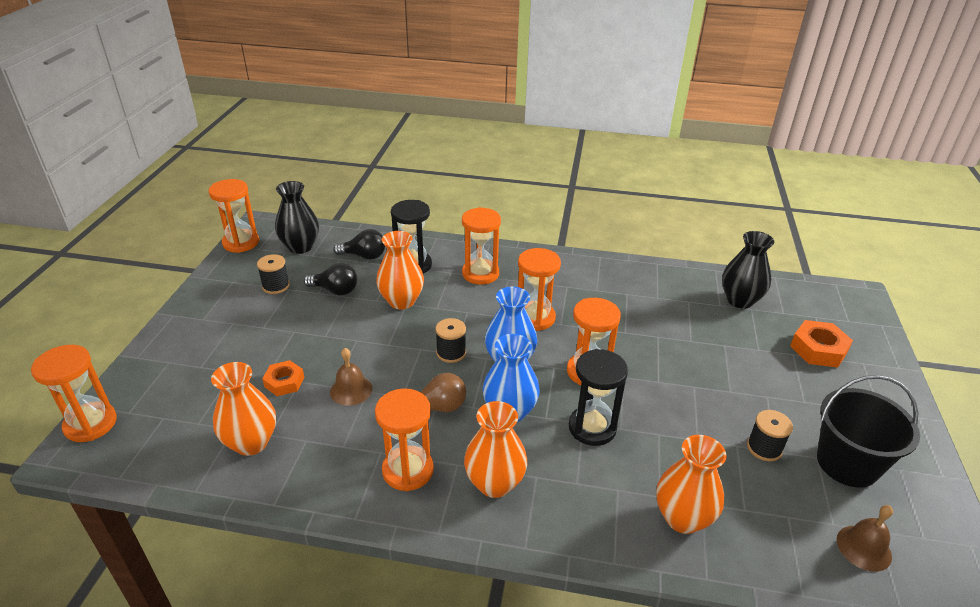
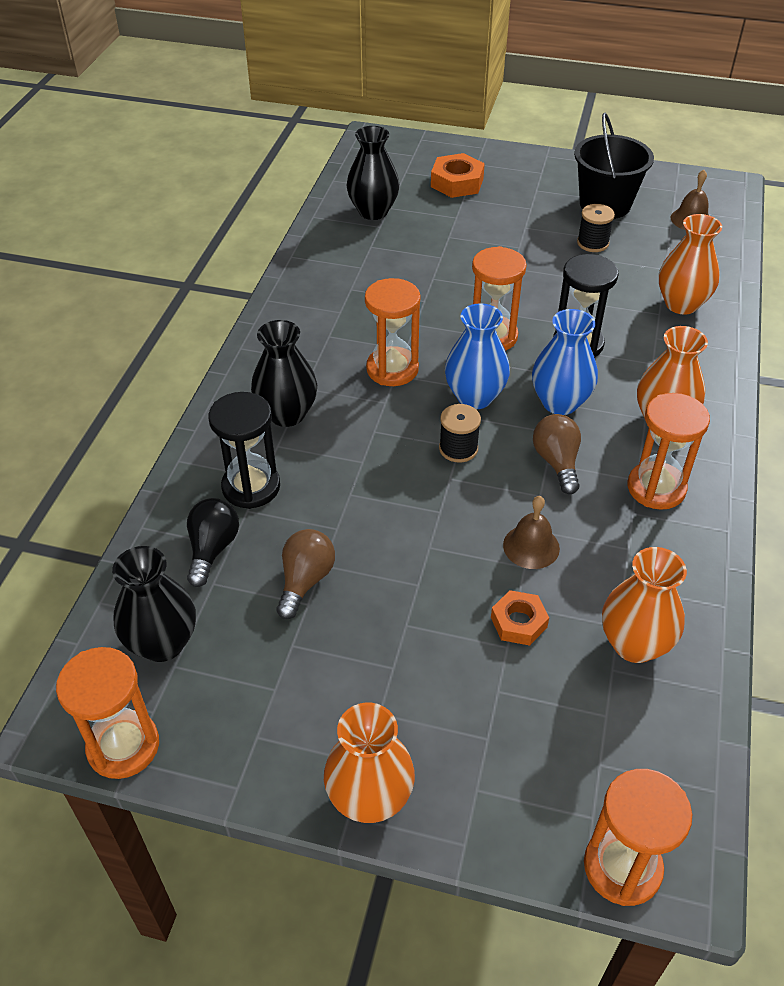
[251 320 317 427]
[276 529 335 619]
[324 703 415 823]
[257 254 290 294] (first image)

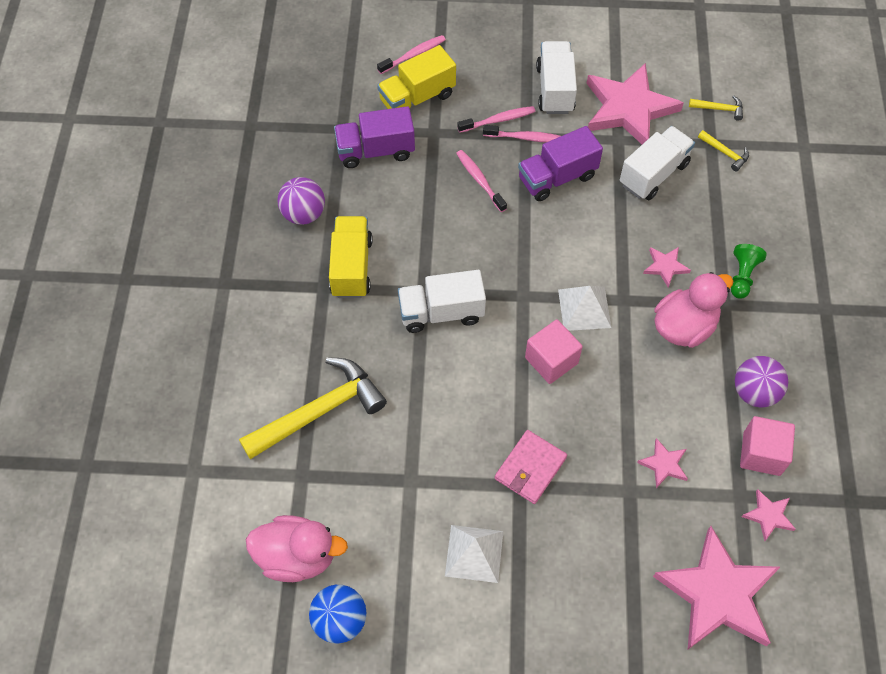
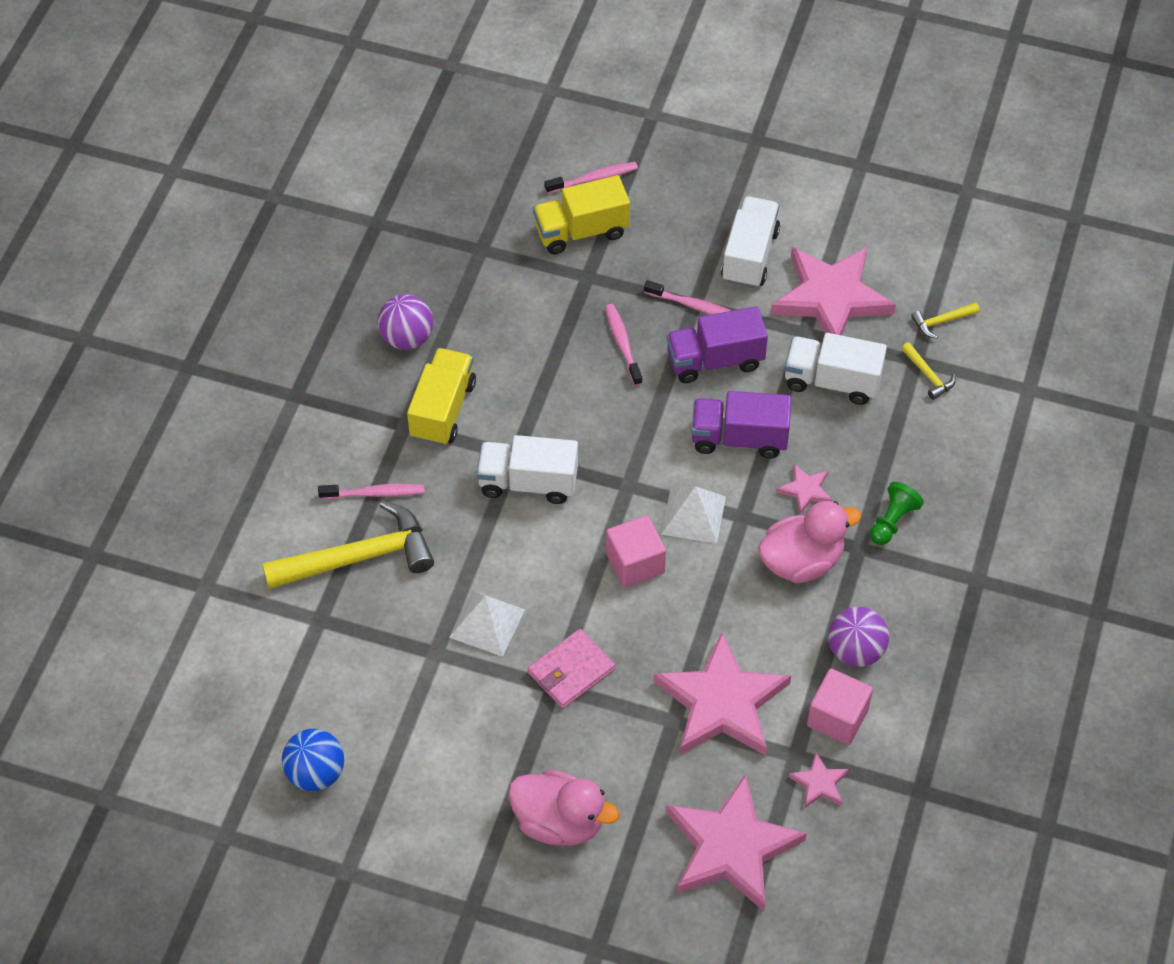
[318 484 425 499]
[449 591 525 657]
[508 770 619 846]
[654 632 791 756]
[692 391 791 459]
[785 333 887 405]
[911 302 980 339]

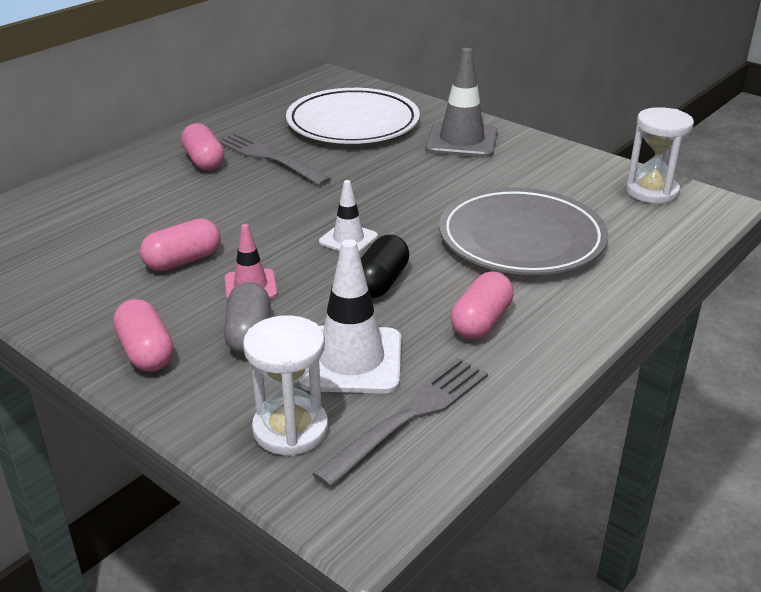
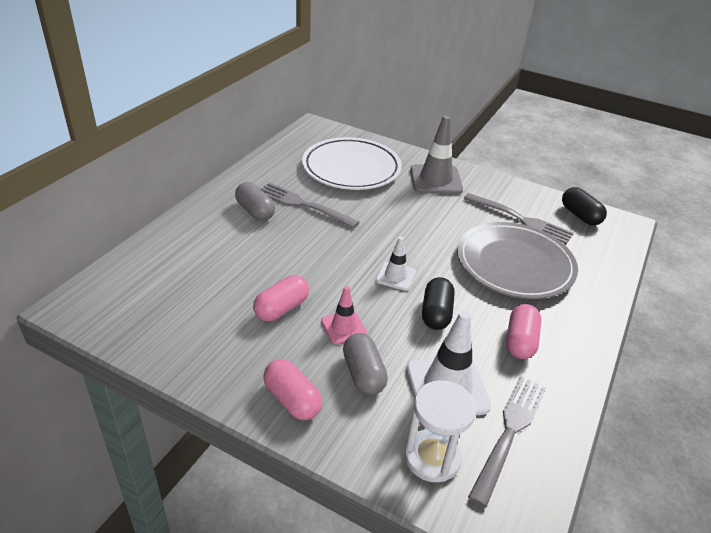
[235 182 275 221]
[464 193 574 244]
[562 187 607 226]

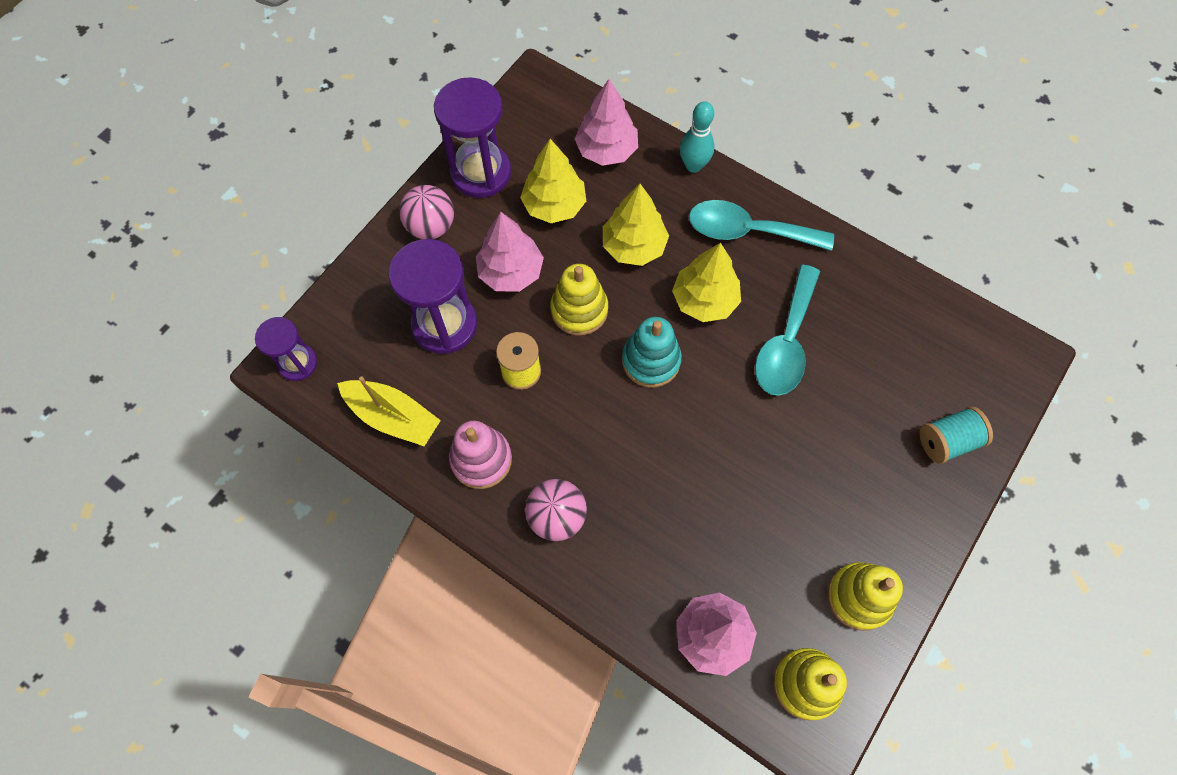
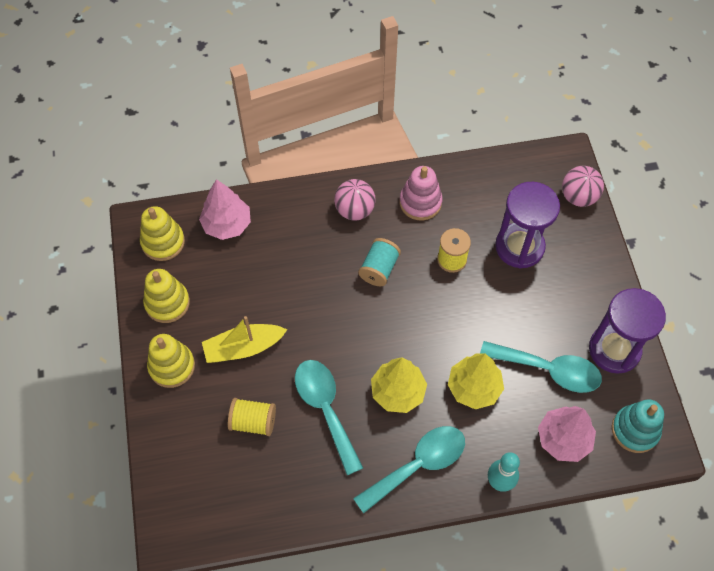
[147 334 195 388]
[202 316 287 363]
[228 398 276 436]
[358 238 401 286]
[480 341 602 393]
[562 166 604 207]
[612 399 664 453]
[255 317 317 381] (first image)
[476 212 544 292] (first image)

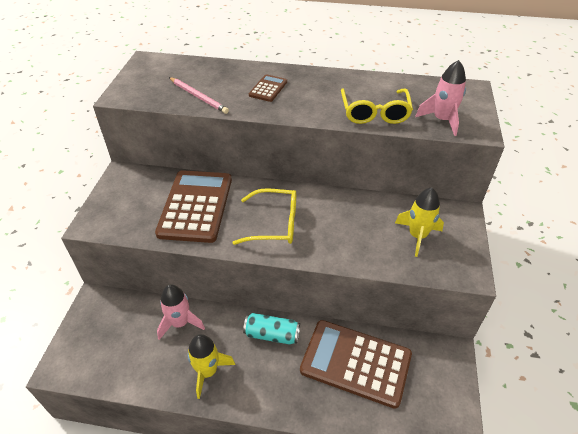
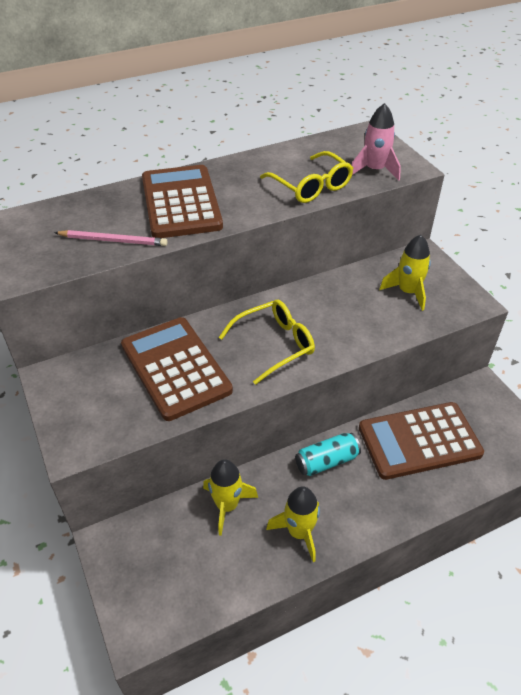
[142 165 223 238]
[203 459 258 536]

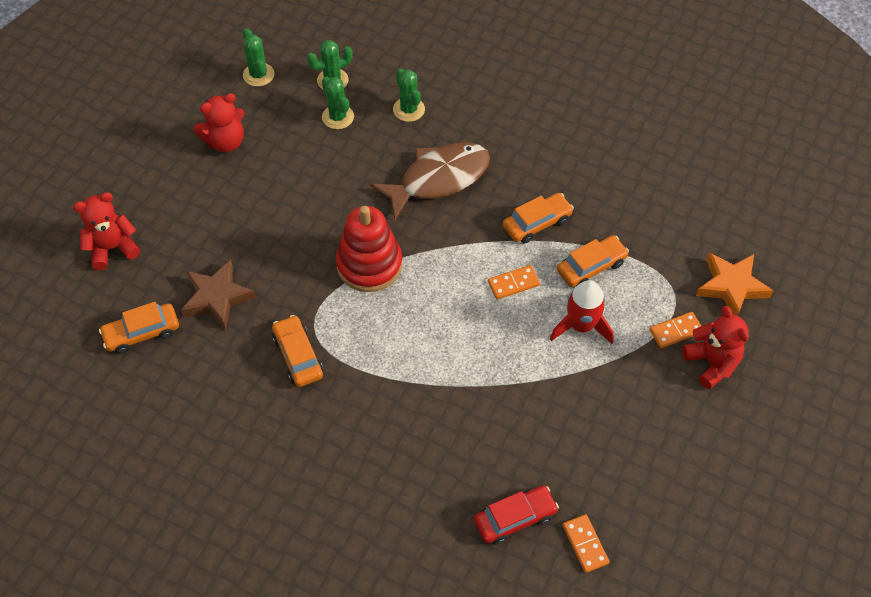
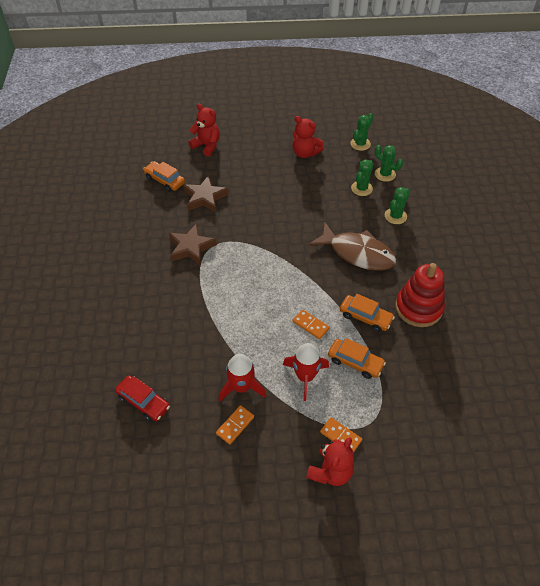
[169 223 217 265]
[216 405 254 444]
[218 354 267 402]
[395 263 445 327]
[696 253 773 316] (first image)

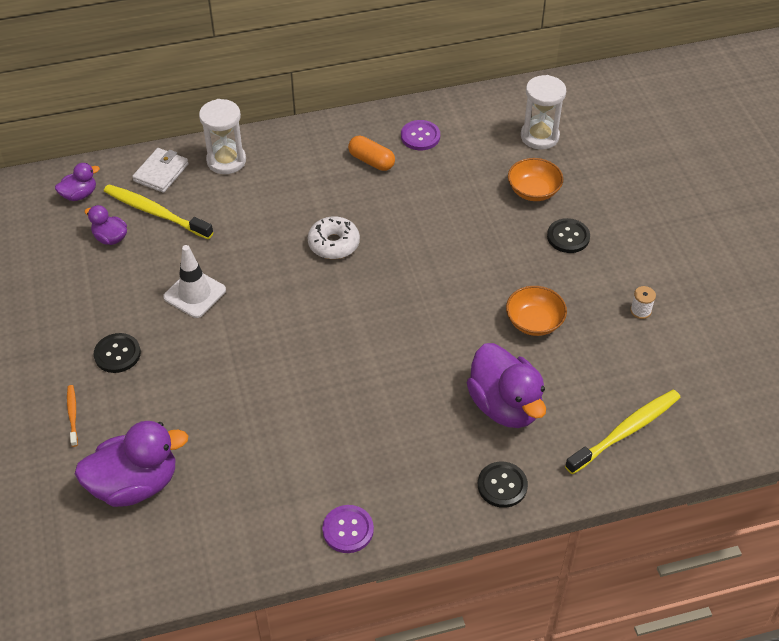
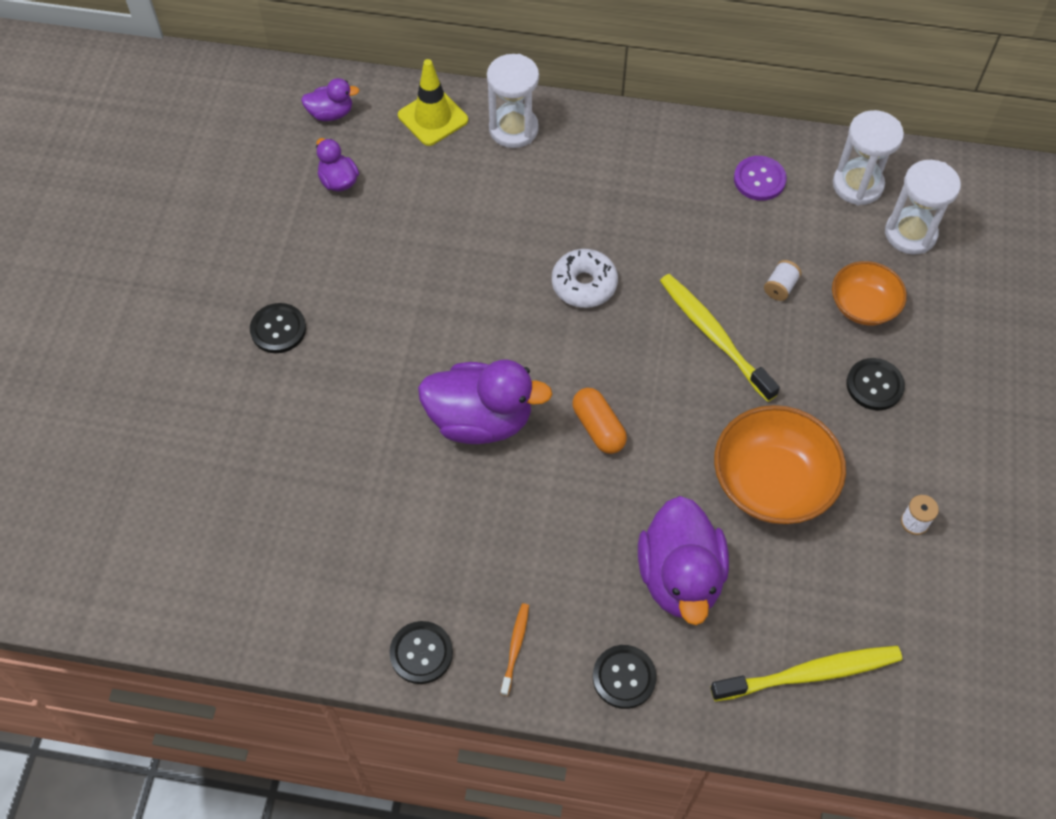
[389 621 453 684]
[398 59 468 146]
[418 359 553 444]
[500 603 529 696]
[572 388 627 454]
[660 274 780 402]
[714 405 846 524]
[764 260 802 301]
[833 110 904 205]
[163 245 226 318] (first image)

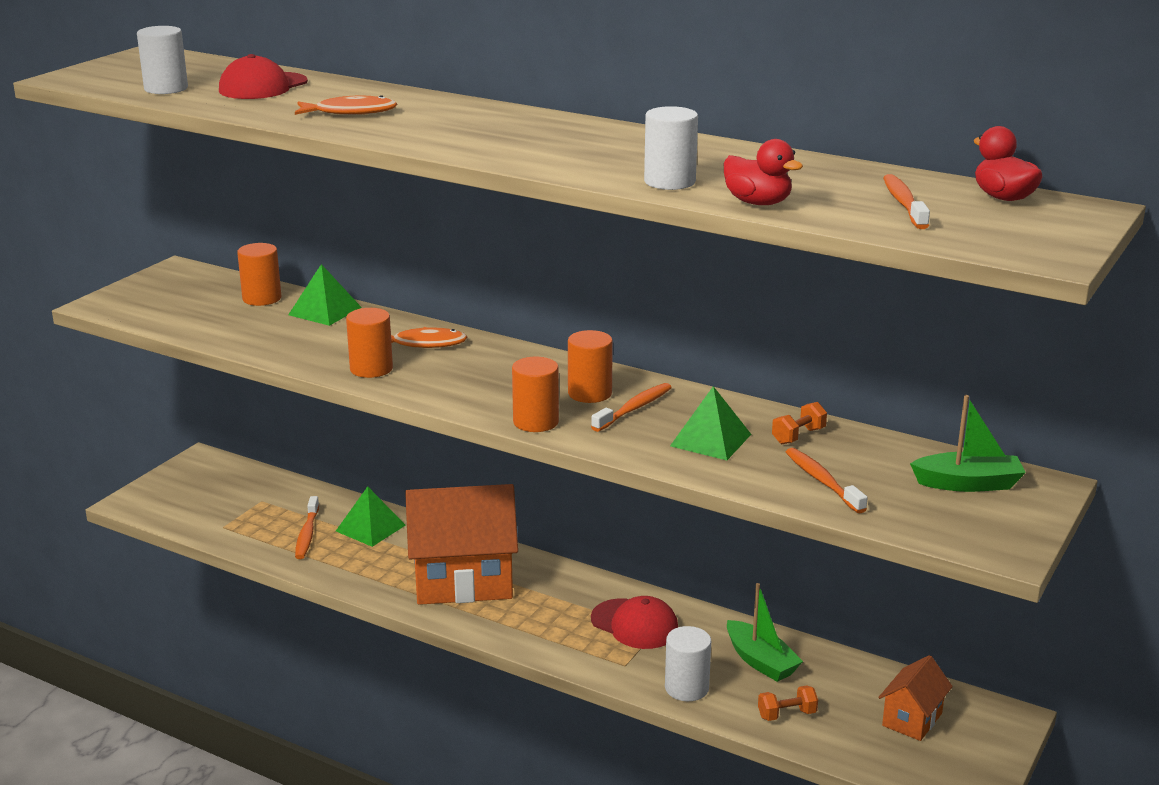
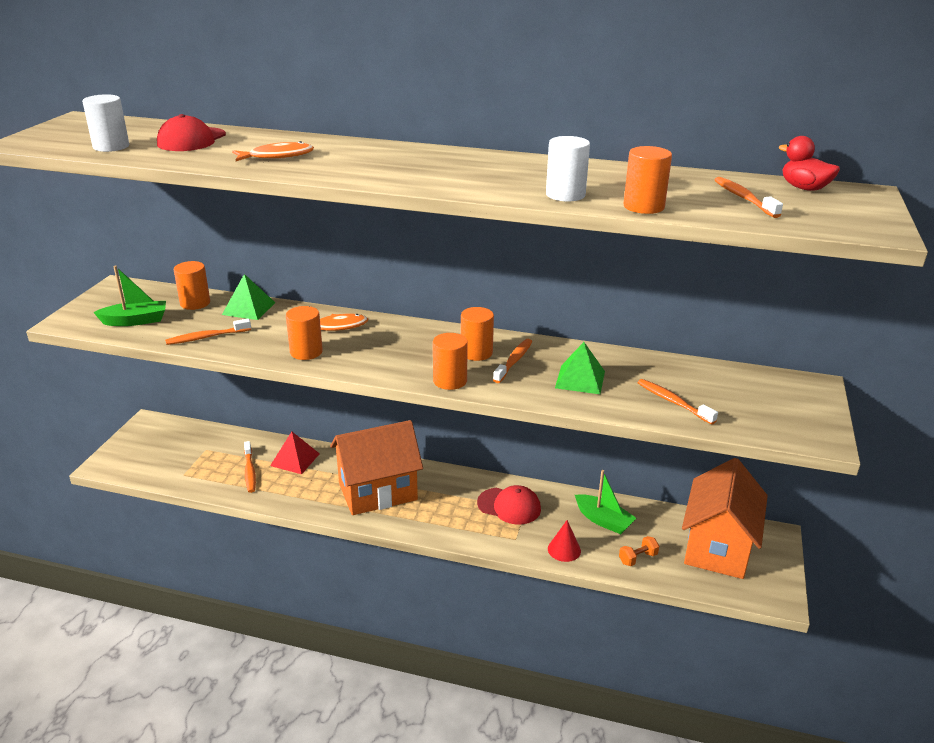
[93 266 166 326]
[165 318 251 345]
[270 432 320 474]
[548 520 581 562]
[623 146 672 214]
[682 458 768 579]
[772 402 827 444] (first image)

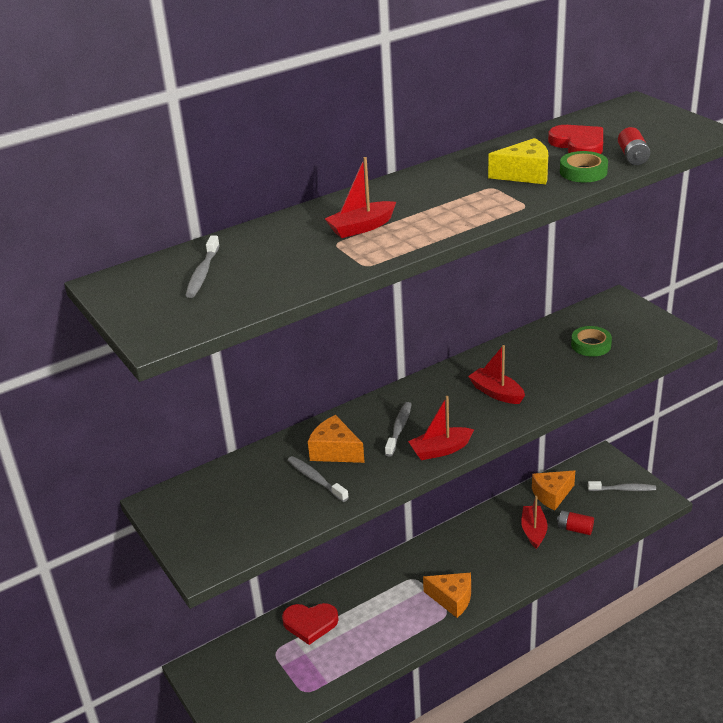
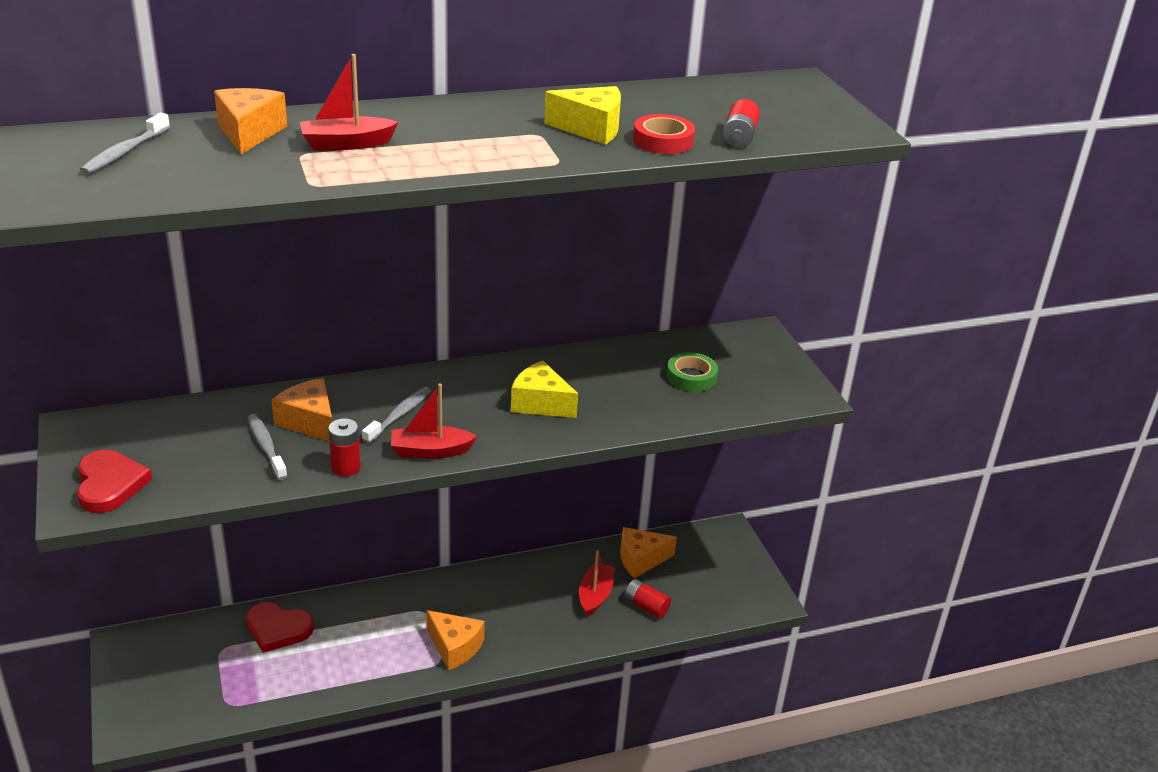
[77 450 152 513]
[214 88 287 154]
[328 418 361 476]
[511 361 578 418]
[633 114 695 154]
[588 481 656 491] (first image)

